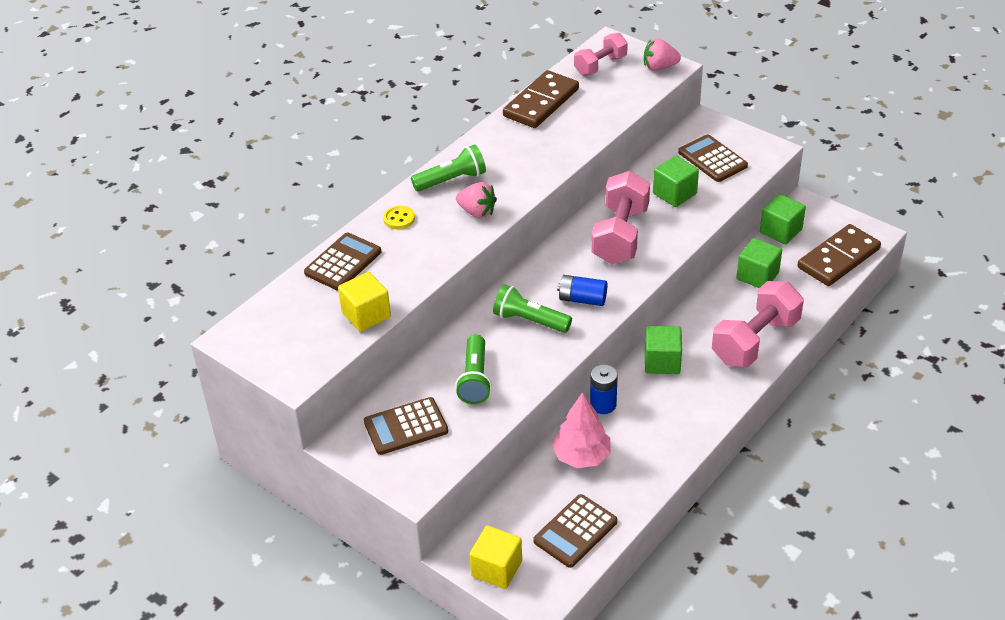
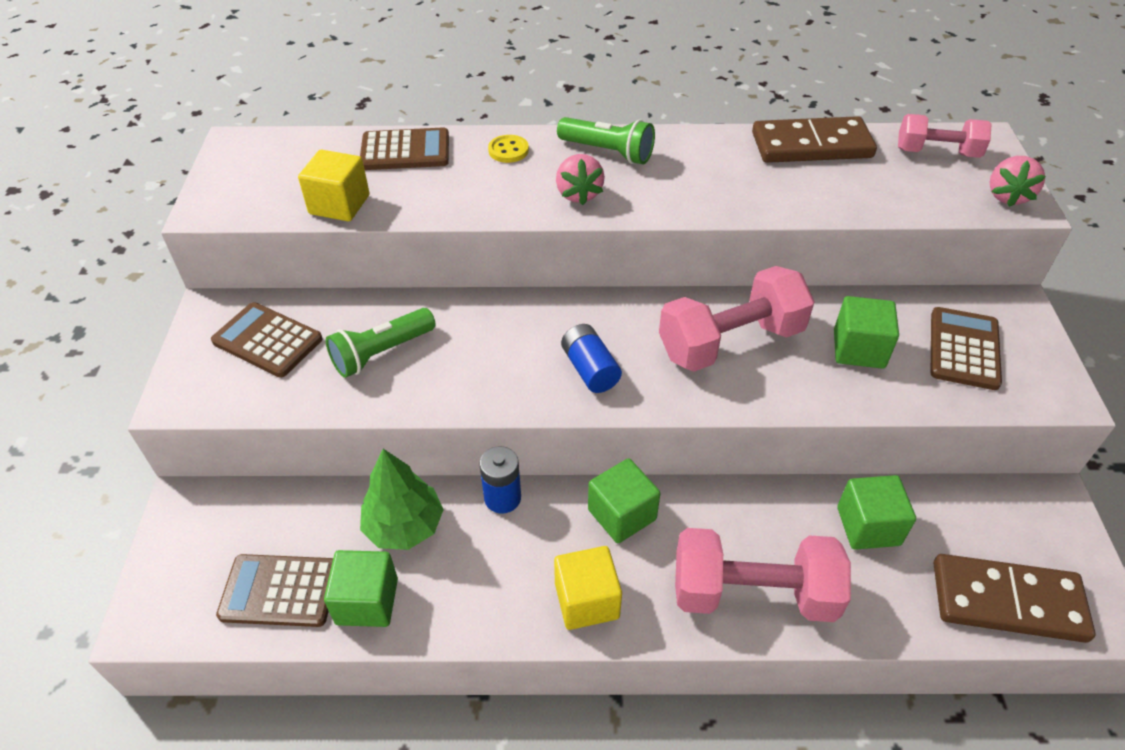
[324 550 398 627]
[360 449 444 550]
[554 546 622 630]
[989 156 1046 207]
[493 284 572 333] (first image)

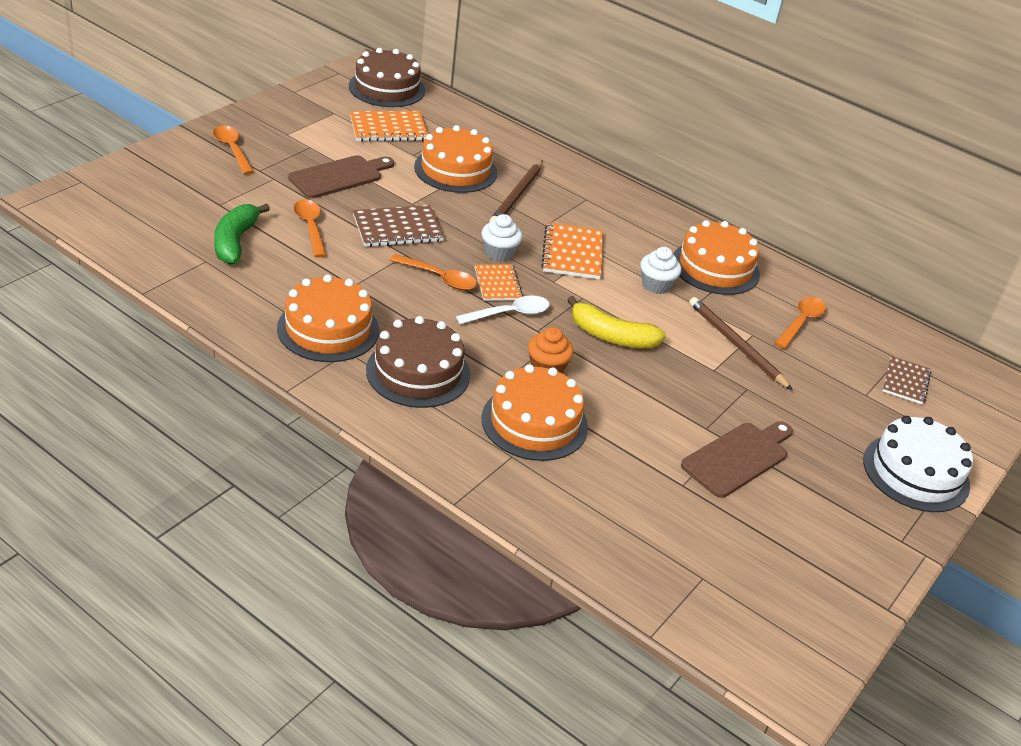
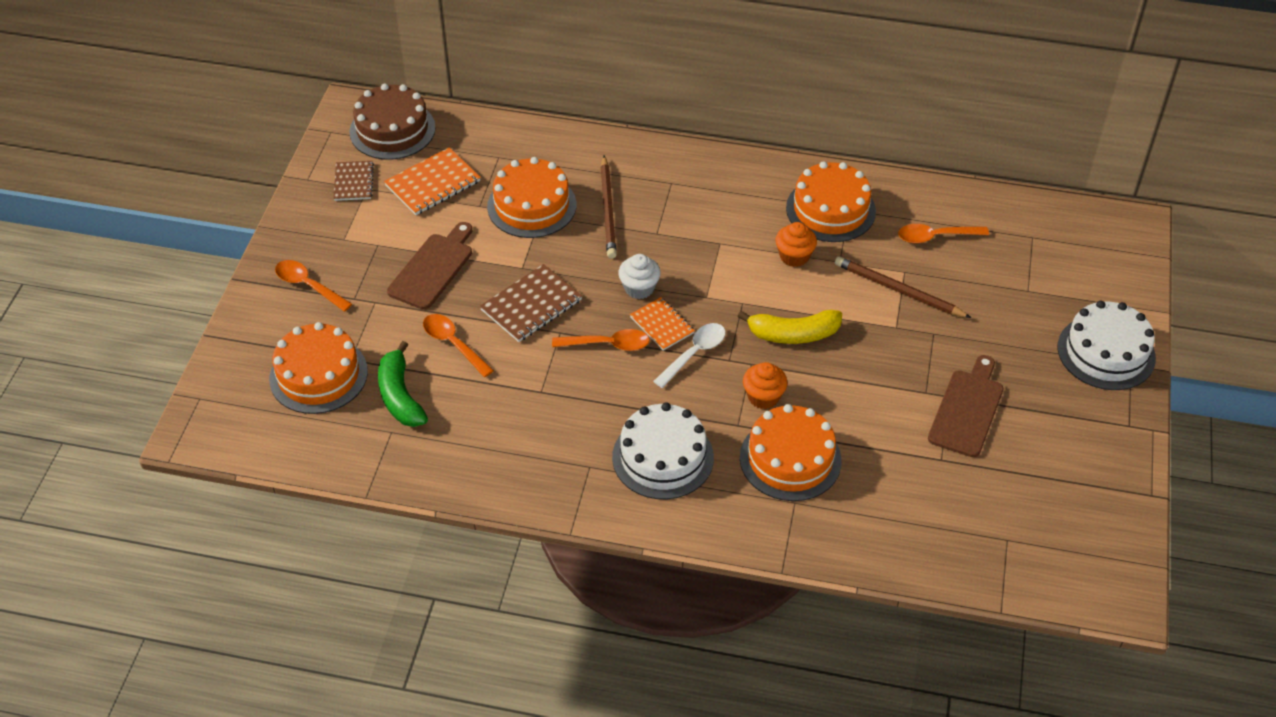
[269 322 368 414]
[333 161 374 201]
[612 402 714 499]
[775 222 817 267]
[898 224 989 244]
[541 222 603 279] (first image)

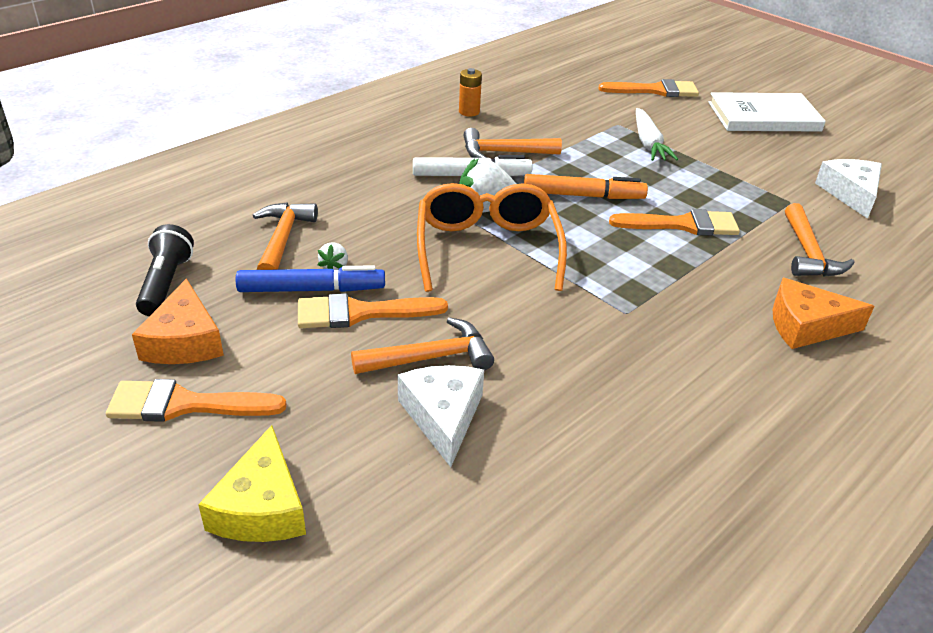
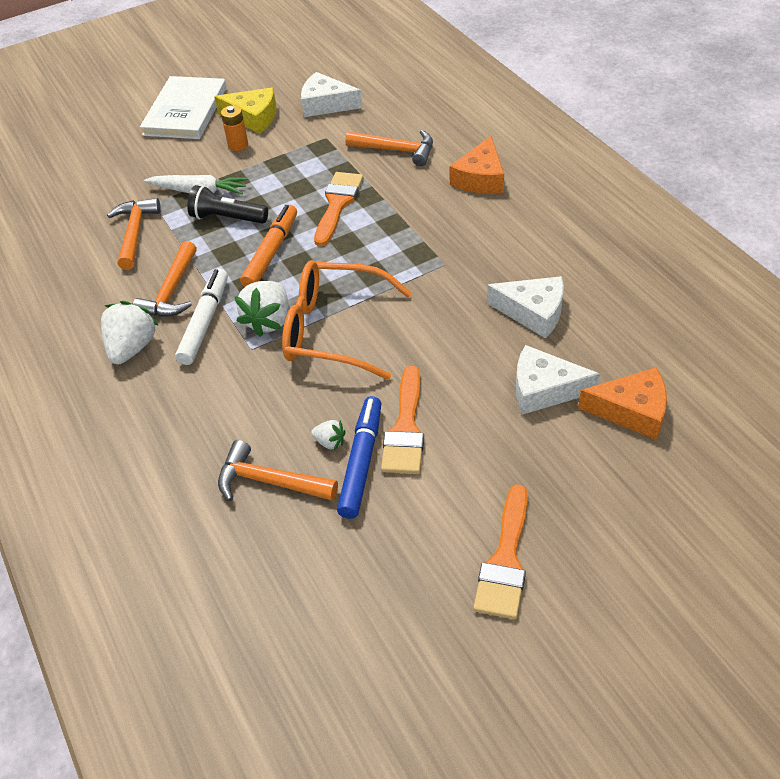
[101 301 159 364]
[107 198 161 270]
[187 185 268 224]
[214 87 276 134]
[221 105 248 151]
[487 276 564 339]
[578 367 667 440]
[598 79 699 97] (first image)

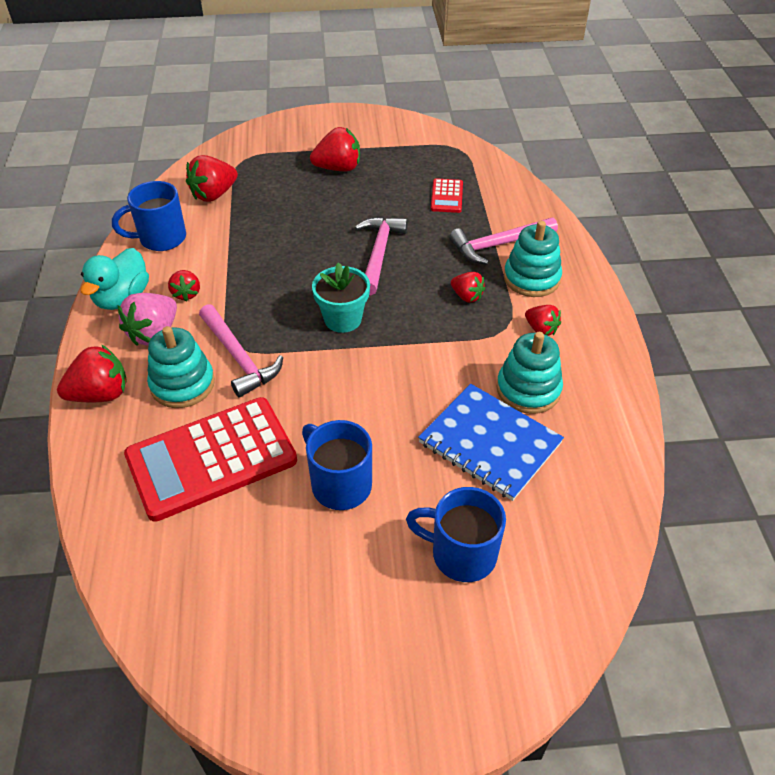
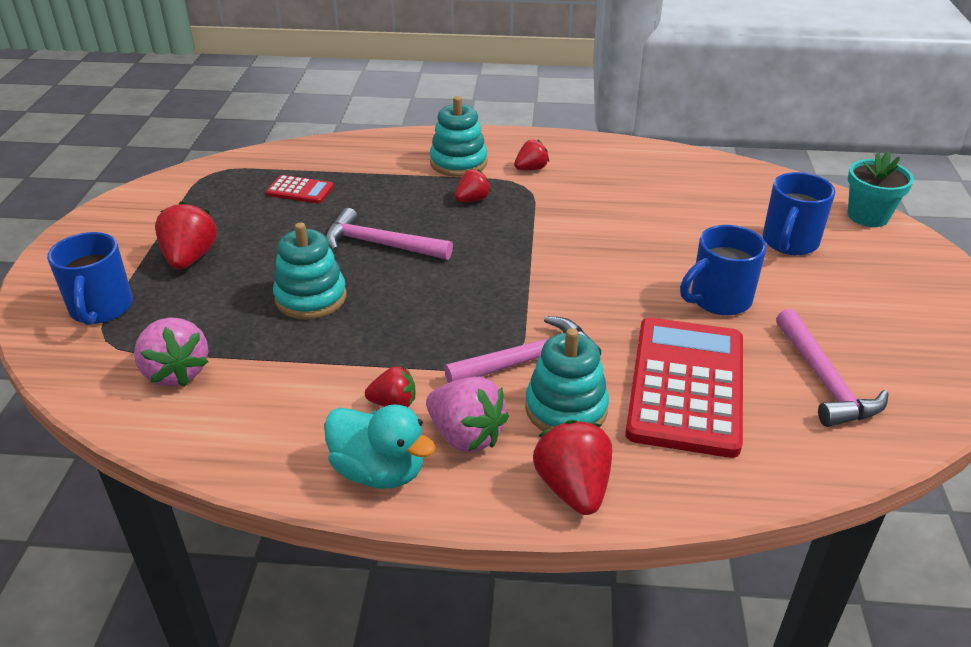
[47 232 133 325]
[134 317 208 387]
[273 222 346 319]
[625 318 743 458]
[776 309 889 427]
[848 151 914 227]
[418 384 564 501] (first image)

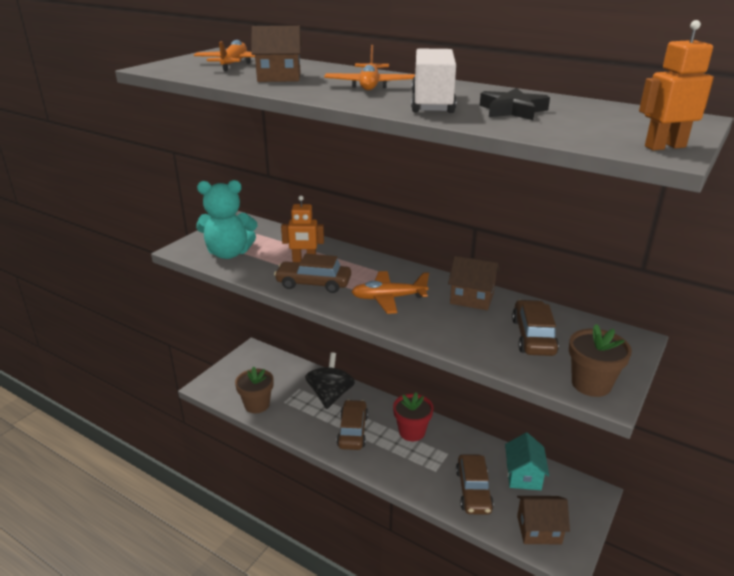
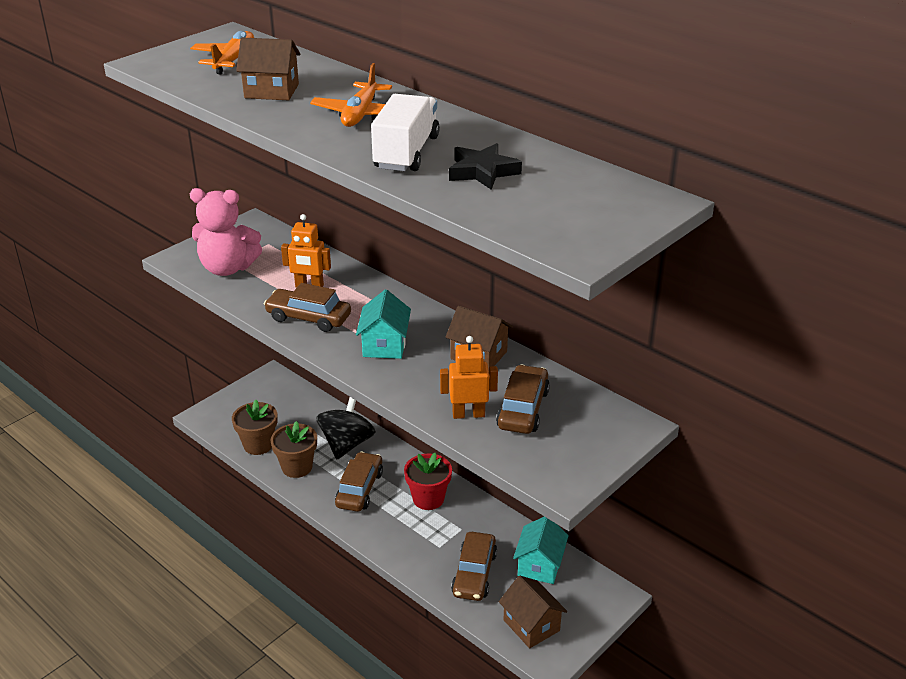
[190 188 262 276]
[270 421 317 478]
[356 289 411 359]
[440 336 498 419]
[499 575 567 648]

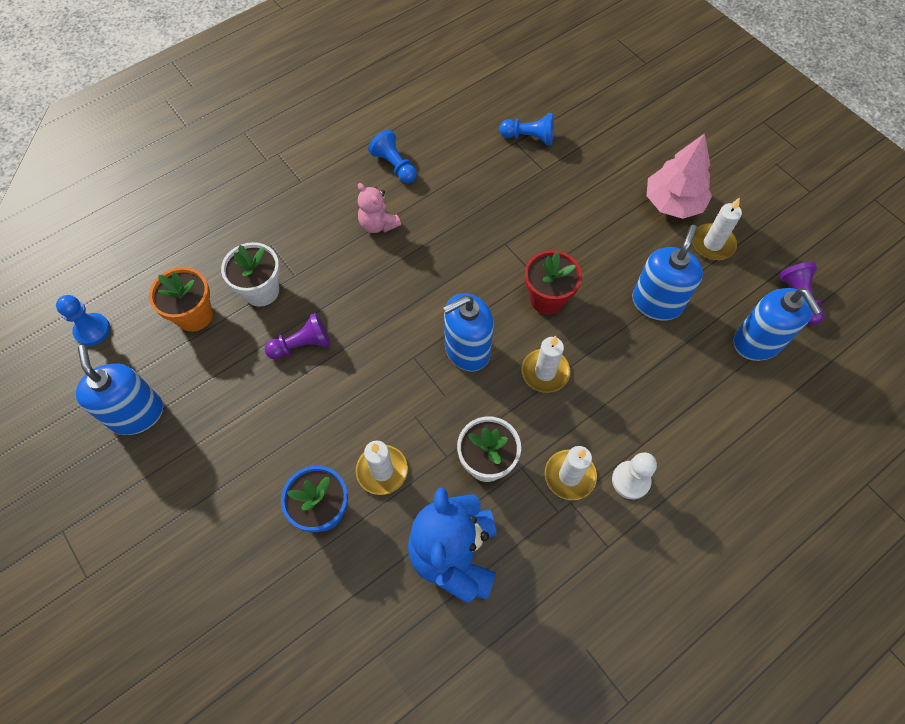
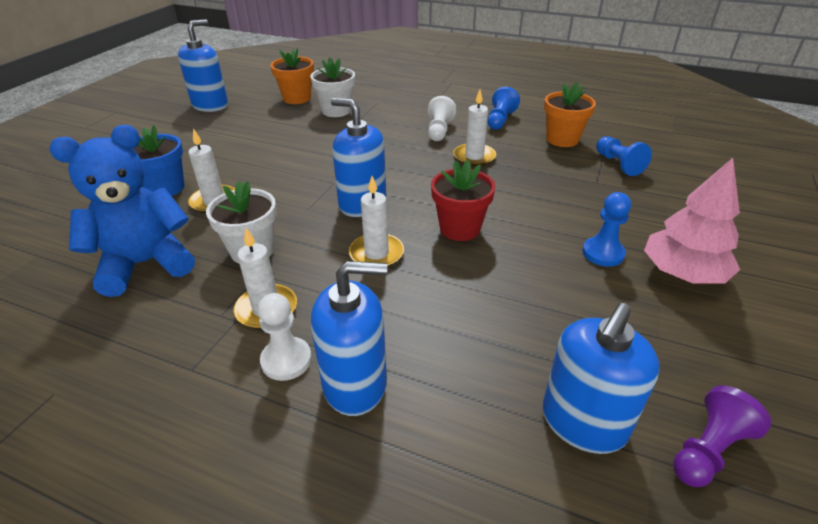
[311 261 387 416]
[428 96 457 141]
[453 90 496 166]
[544 82 596 147]
[582 192 631 267]
[265 313 330 360] (first image)

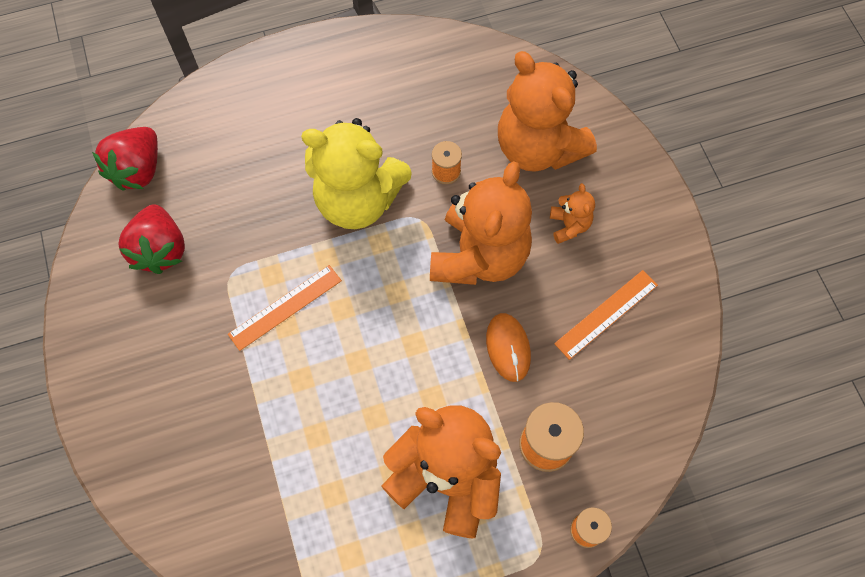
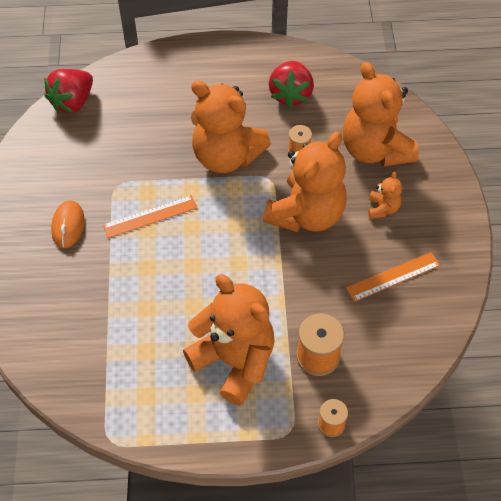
[51 200 85 248]
[191 80 271 173]
[269 61 314 108]

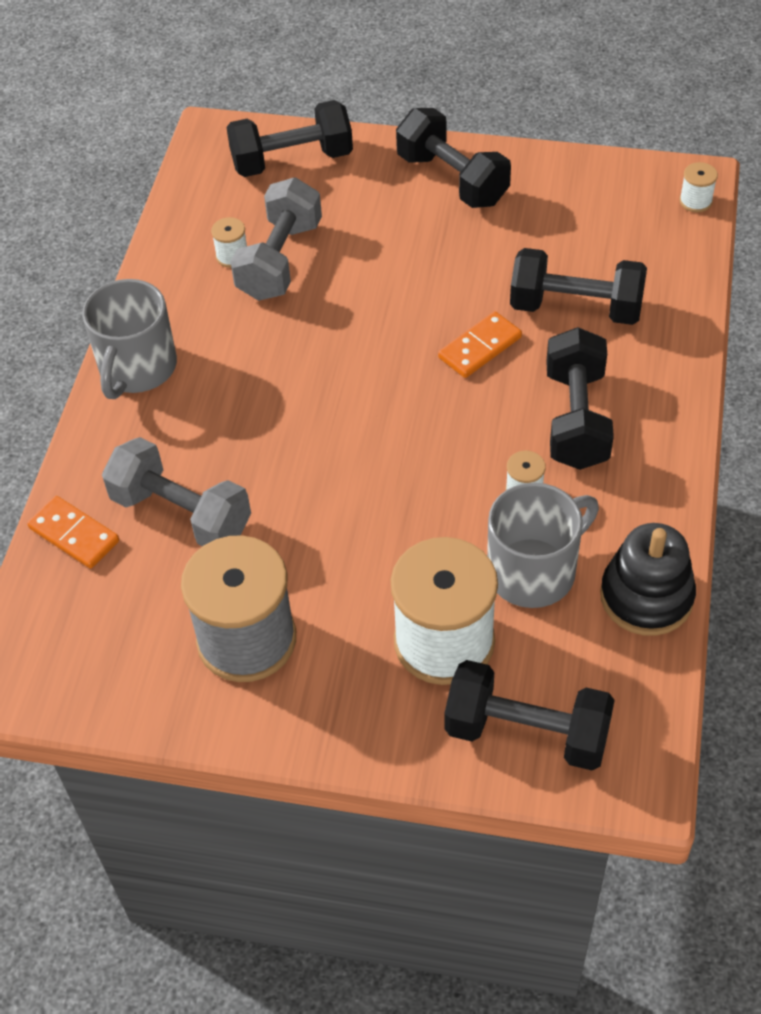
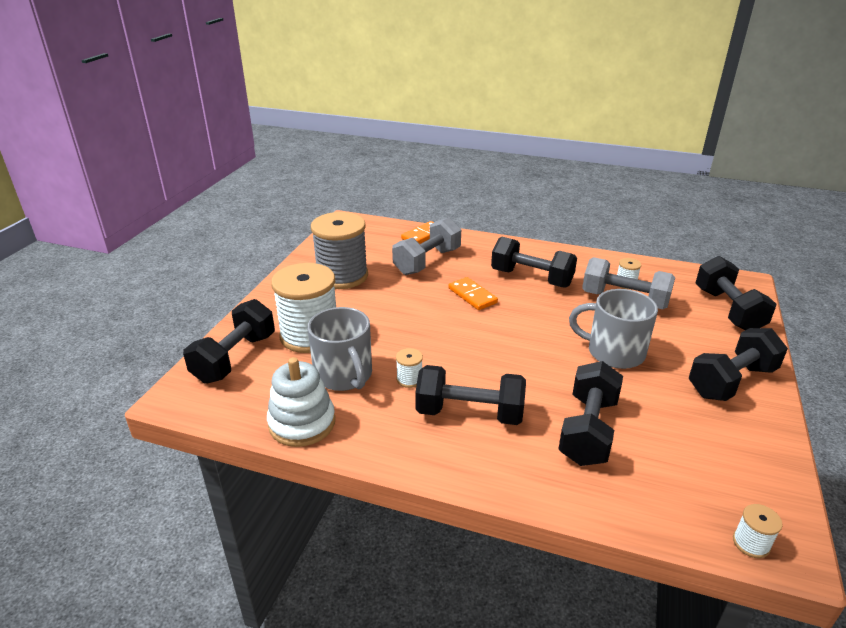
[267 357 335 447]
[449 277 498 310]
[491 237 577 288]
[569 289 658 369]

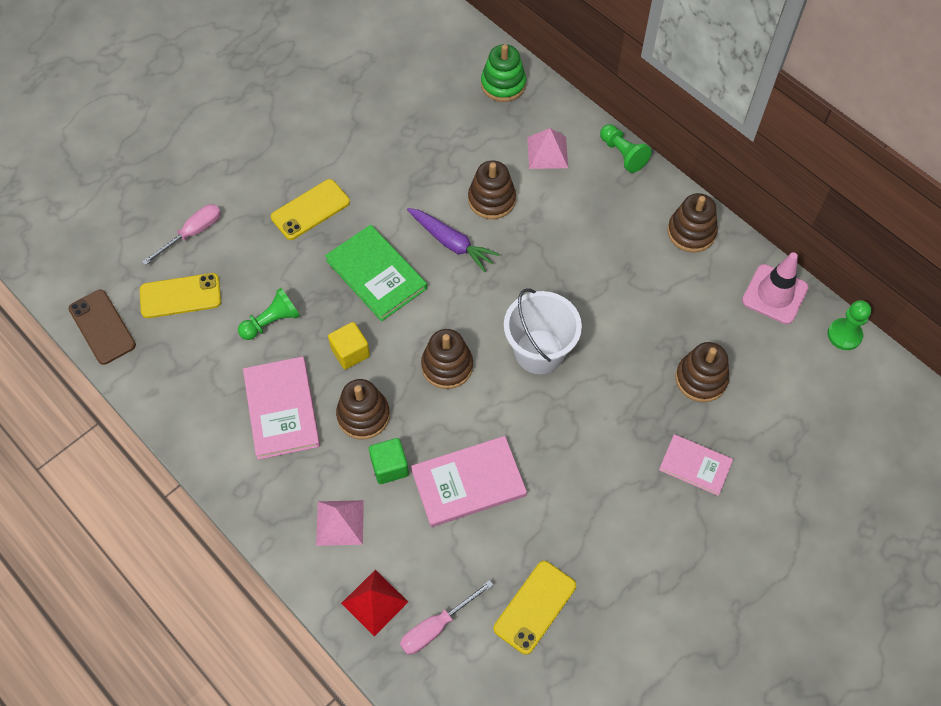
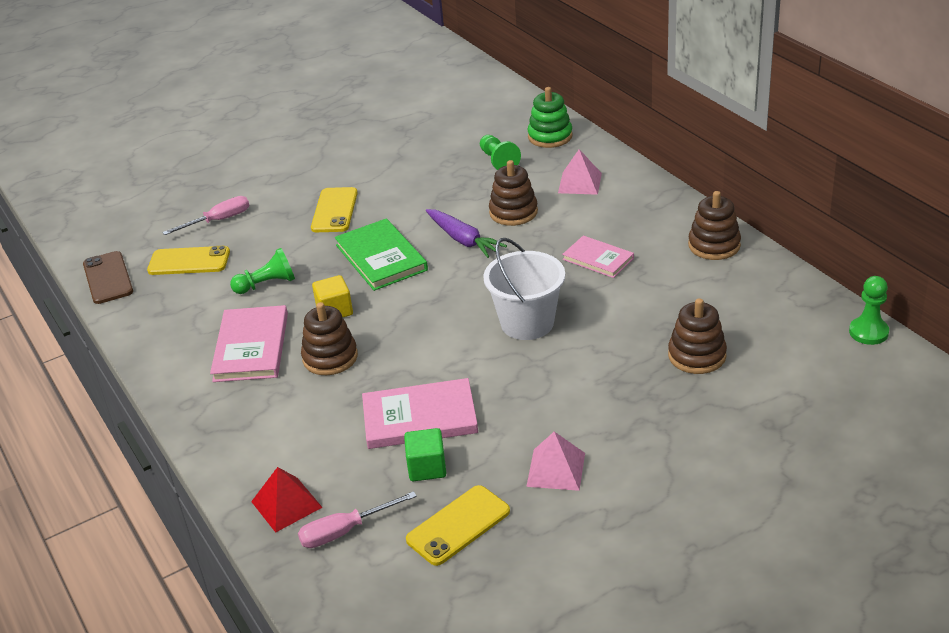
[311 187 358 232]
[404 428 446 481]
[480 135 521 170]
[526 432 585 491]
[562 235 634 278]
[421 329 473 389] (first image)
[742 253 809 324] (first image)

